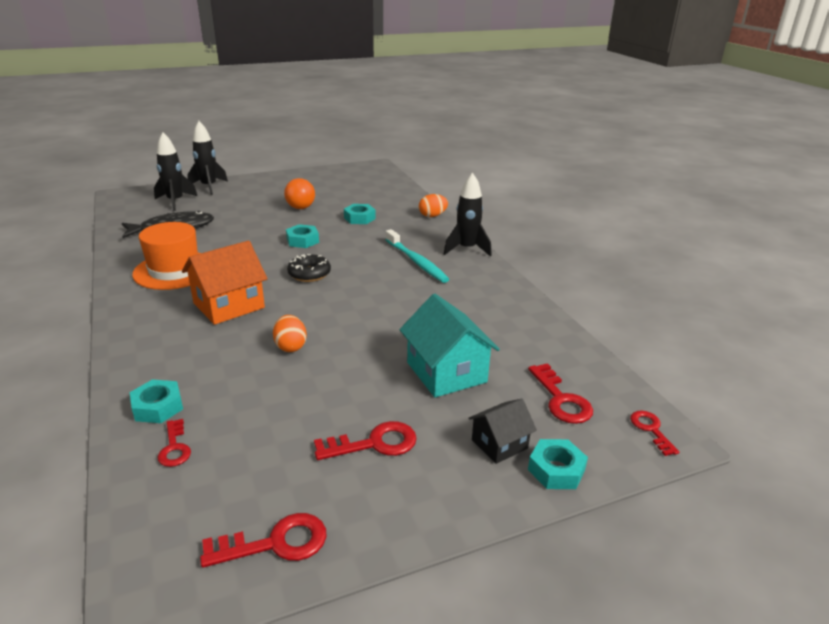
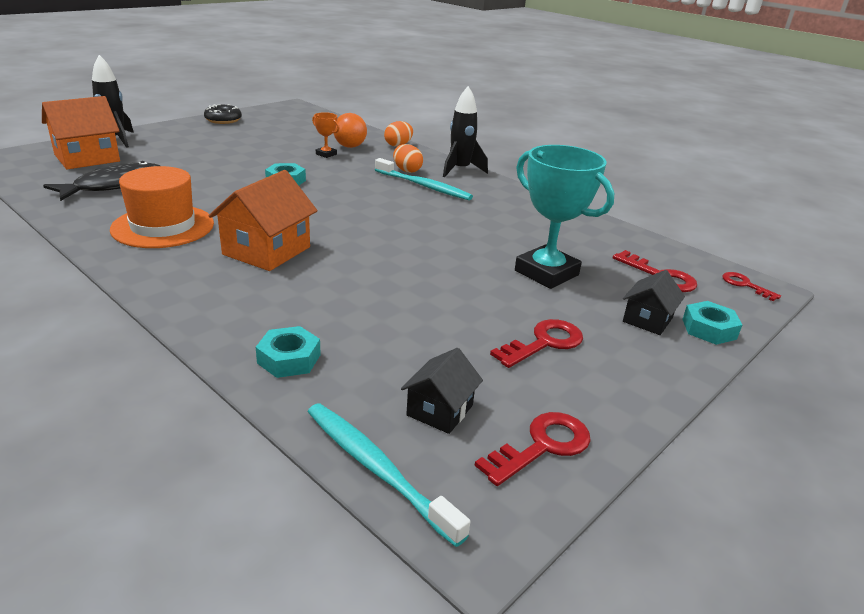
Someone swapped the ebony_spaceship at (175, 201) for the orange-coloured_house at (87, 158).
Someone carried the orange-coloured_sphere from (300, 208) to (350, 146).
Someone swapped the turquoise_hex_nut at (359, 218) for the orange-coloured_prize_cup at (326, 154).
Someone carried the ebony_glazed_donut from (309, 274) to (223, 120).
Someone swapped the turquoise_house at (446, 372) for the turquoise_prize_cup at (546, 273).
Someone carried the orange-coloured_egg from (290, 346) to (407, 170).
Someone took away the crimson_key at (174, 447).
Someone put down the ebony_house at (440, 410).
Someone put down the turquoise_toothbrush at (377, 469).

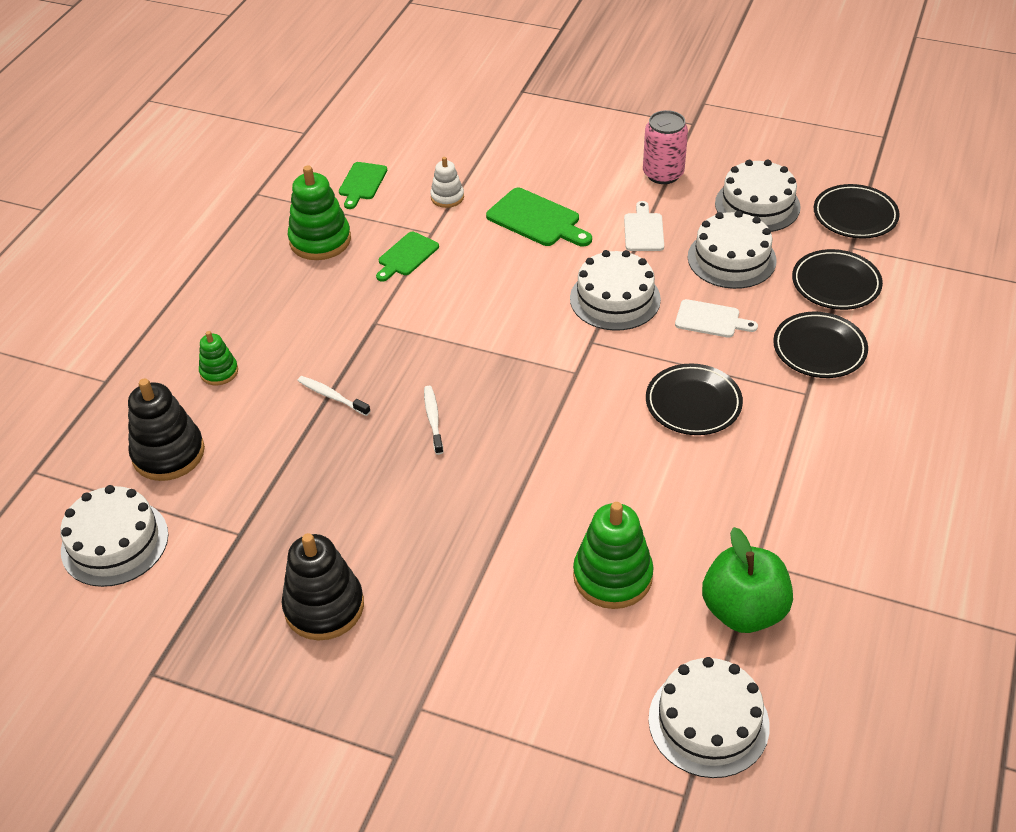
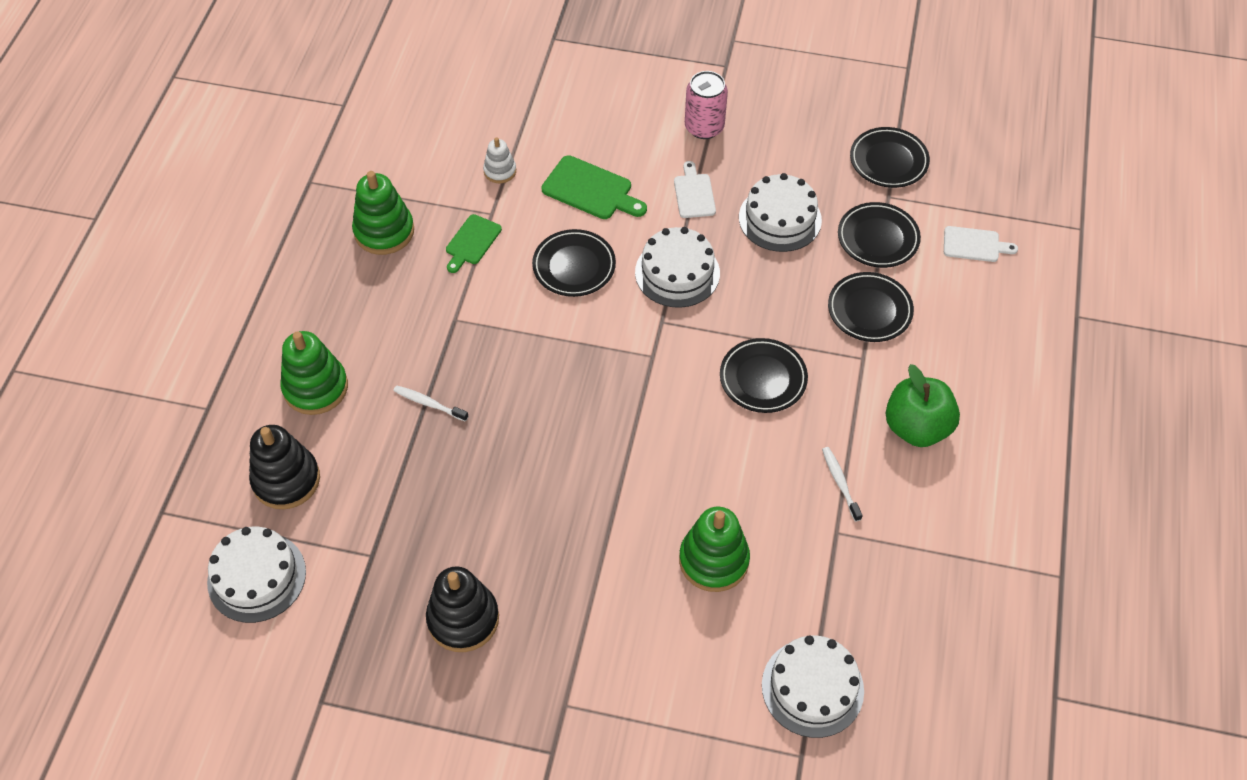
Someone took away the snow-white_gateau at (757, 205).
Someone took away the leaf-green_bread_board at (362, 183).
Someone carried the snow-white_bread_board from (711, 320) to (974, 245).
Someone scaled the leaf-green_stacking_toy at (219, 372) by 1.79.
Someone carried the snow-white_toothbrush from (433, 419) to (840, 483).
Someone carried the leaf-green_apple_fruit from (743, 610) to (916, 427).
Someone put down the ebony_plate at (574, 266).

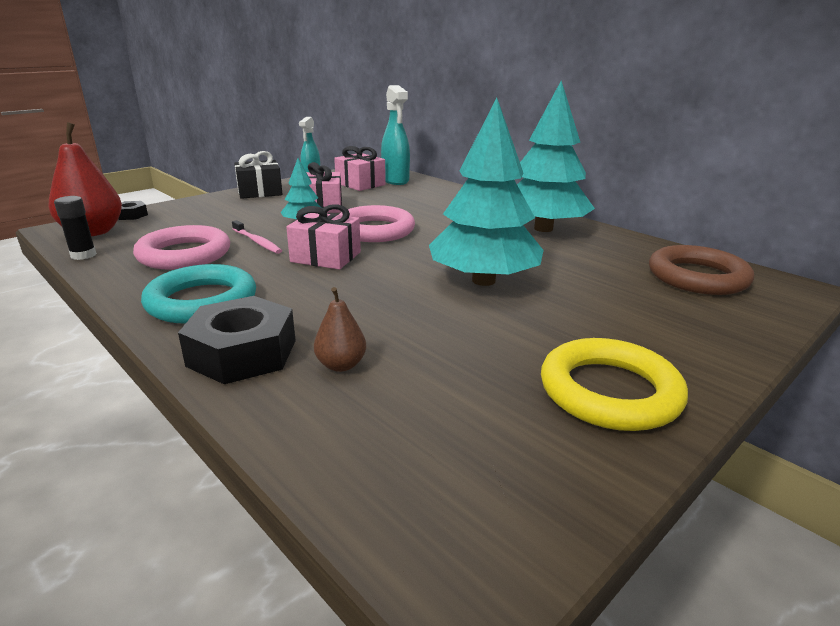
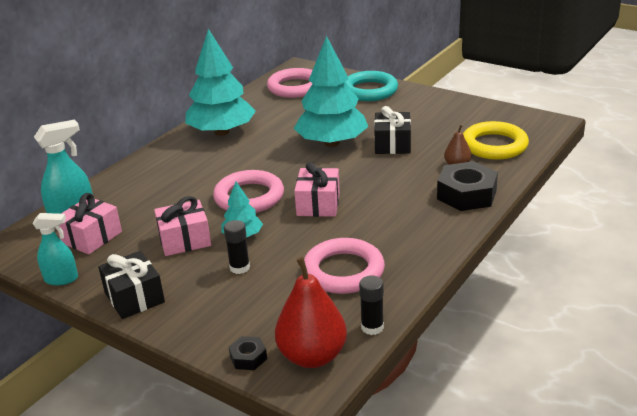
Someone took away the pink_toothbrush at (257, 242).
Someone repainted the russet_torus at (697, 277), which became the pink_torus at (295, 87).
Someone carried the turquoise_torus from (202, 301) to (369, 90).
Someone carried the golden_torus from (609, 392) to (494, 145).
Someone put down the ebony_wrapped_gift at (392, 144).
Someone put down the ebony_stick_of_glue at (239, 267).

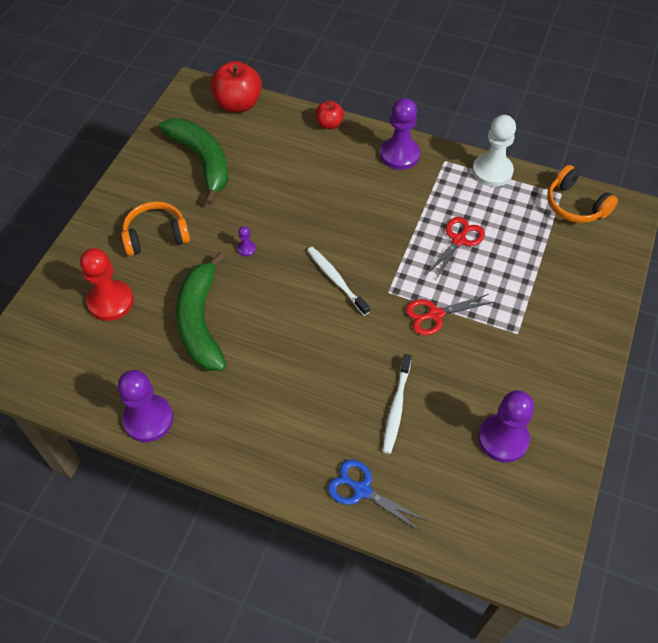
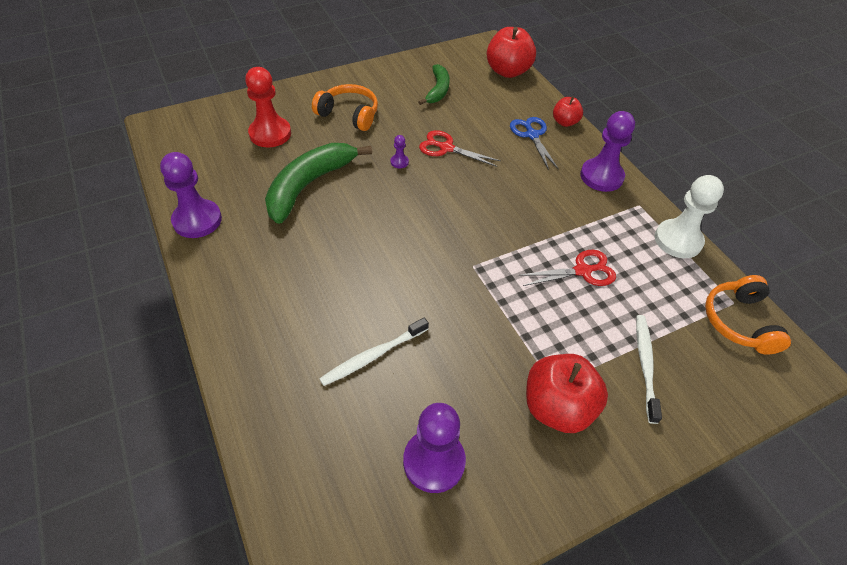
Someone scaled the leaf-green_banana_fruit at (202, 161) by 0.58.
Someone carried the snow-white_toothbrush from (336, 280) to (645, 365).
Someone carried the crimson_pair_of_scissors from (435, 314) to (446, 148).
Someone carried the blue_pair_of_scissors from (362, 490) to (532, 135).
Someone put down the crimson_apple_fruit at (557, 407).

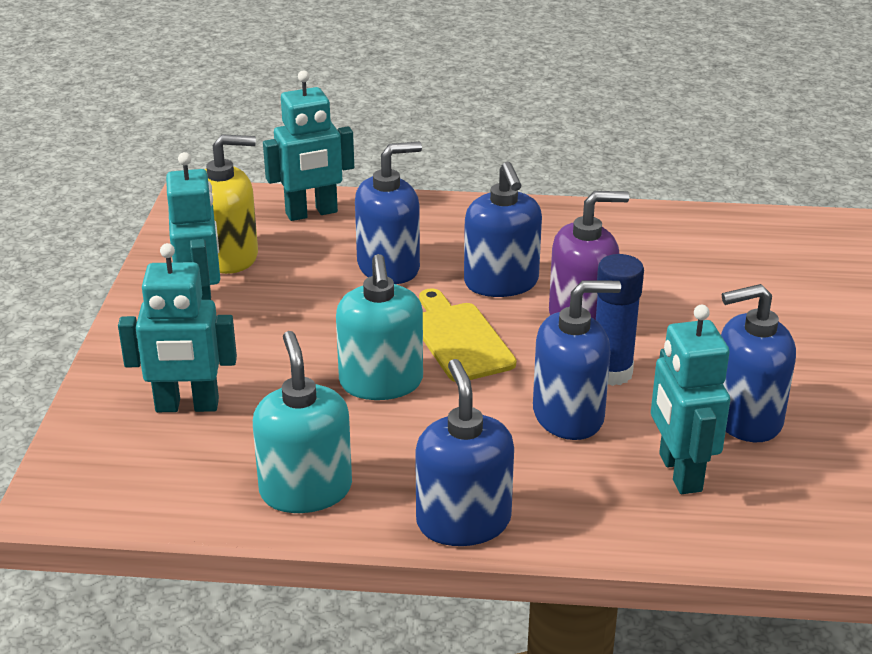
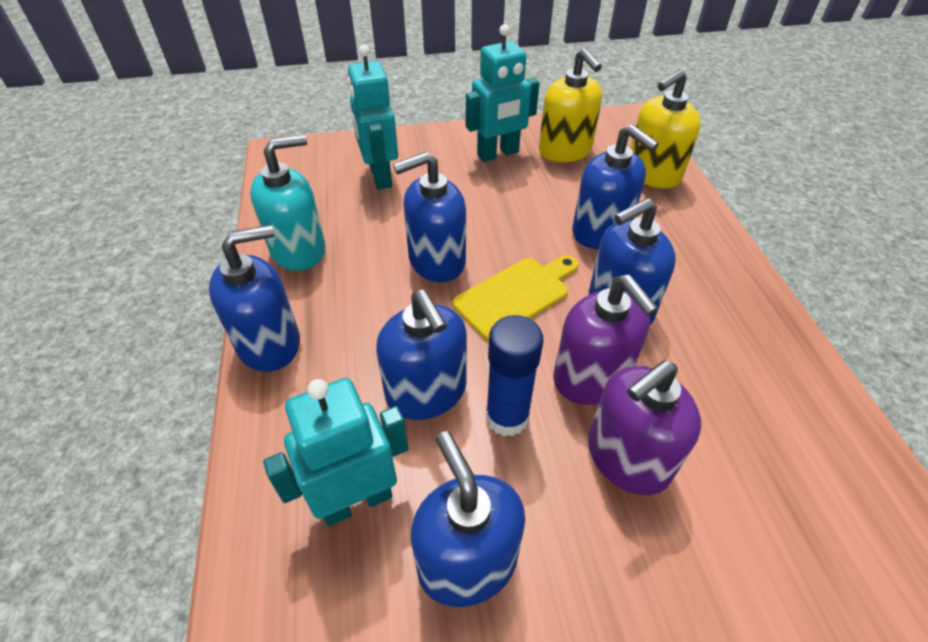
Someone swapped the turquoise_toy_robot at (311, 213) for the golden_pump_bottle at (652, 174).
Someone repainted the turquoise_pump_bottle at (381, 382), which became the blue_pump_bottle at (436, 261).
Someone put down the purple_pump_bottle at (627, 458).

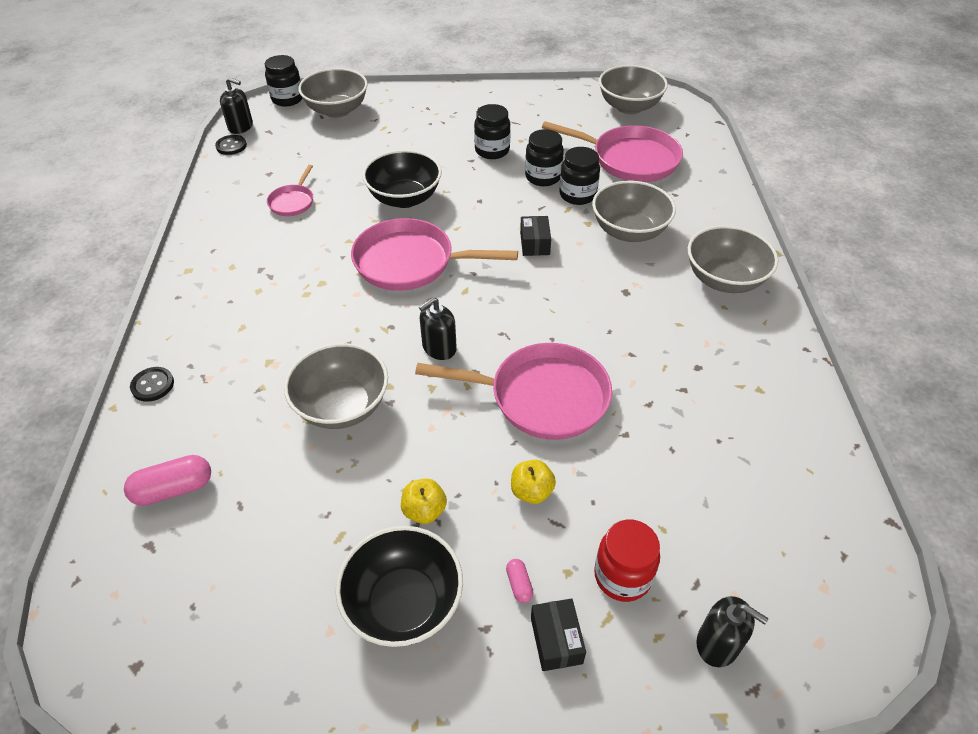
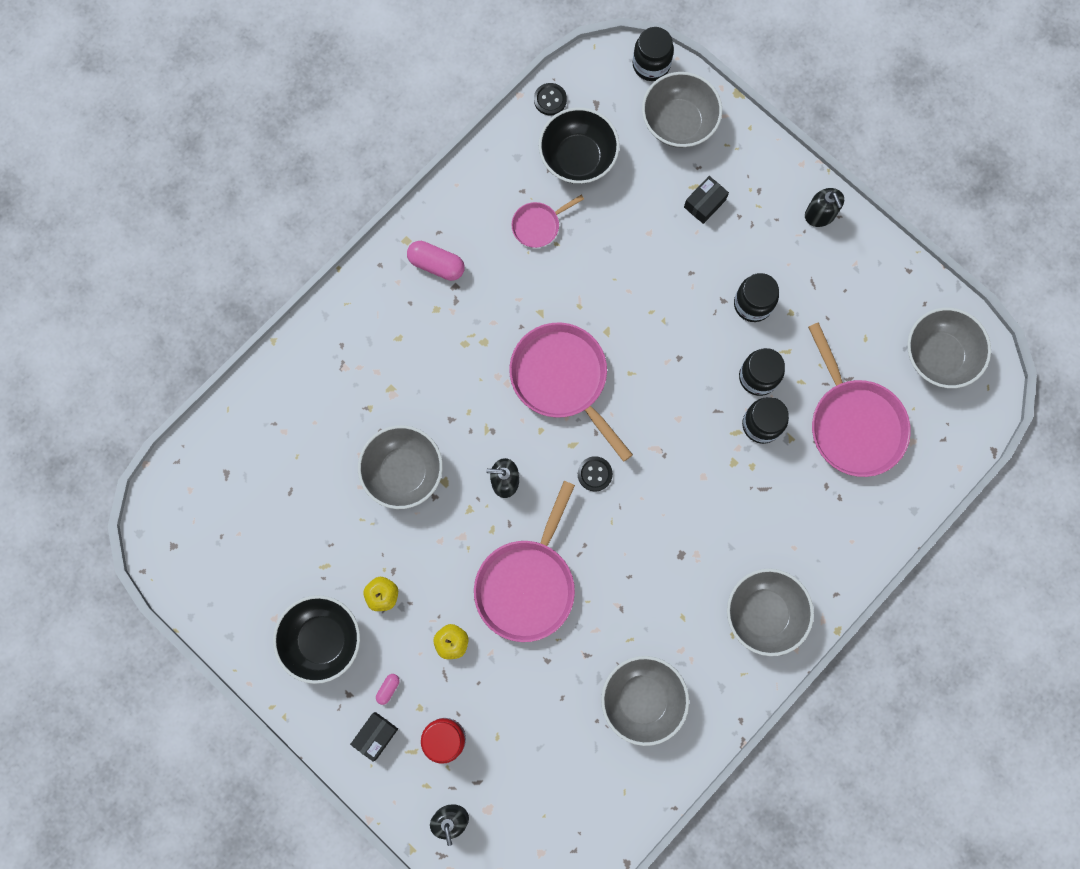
Someone carried the ebony_pump_bottle from (241, 127) to (820, 214).
Someone carried the ebony_bowl from (404, 198) to (578, 158).
Someone carried the gray_bowl from (629, 231) to (642, 699).
Someone carried the ebony_parcel from (535, 243) to (704, 203).
Someone rotated the pink_skillet at (541, 397) by 60 degrees clockwise.
Someone carried the ebony_shirt_button from (153, 385) to (594, 474).
Someone carried the pink_capsule from (174, 489) to (436, 264).

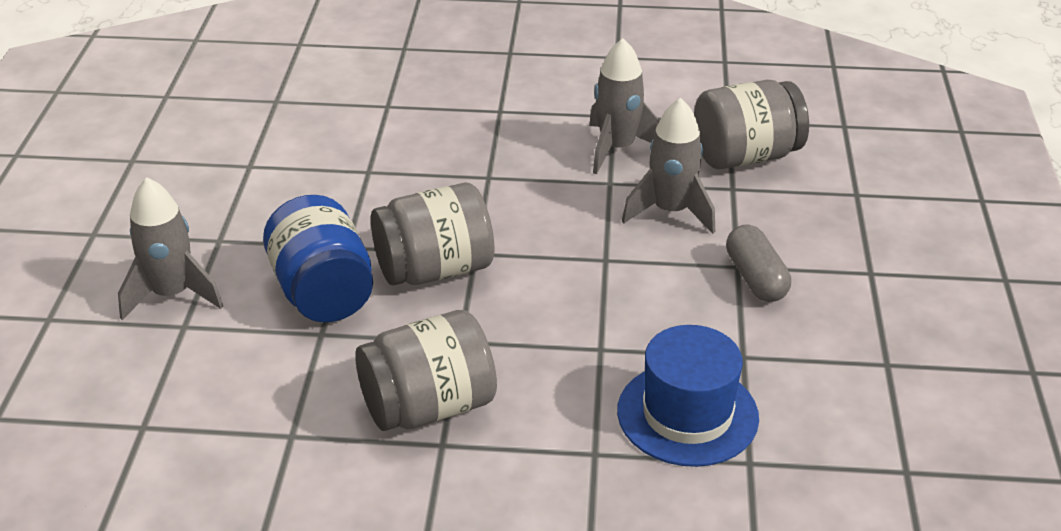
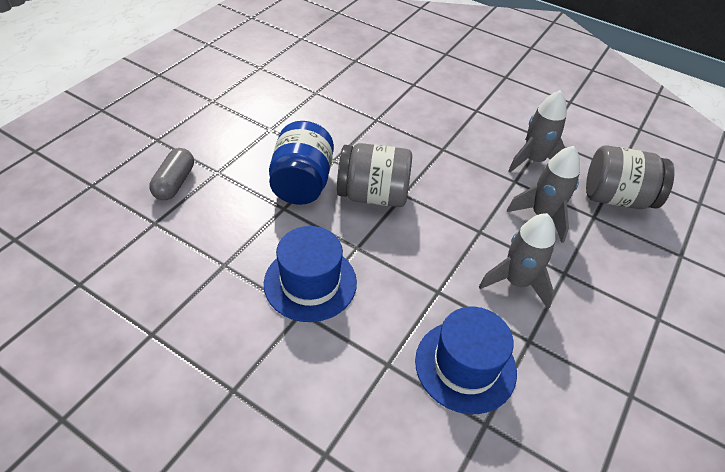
Someone carried the gray_spaceship from (172, 295) to (516, 282).
Someone carried the gray_capsule from (756, 278) to (175, 183).
Someone swapped the gray_jar at (428, 406) for the blue_tall_hat at (310, 283).

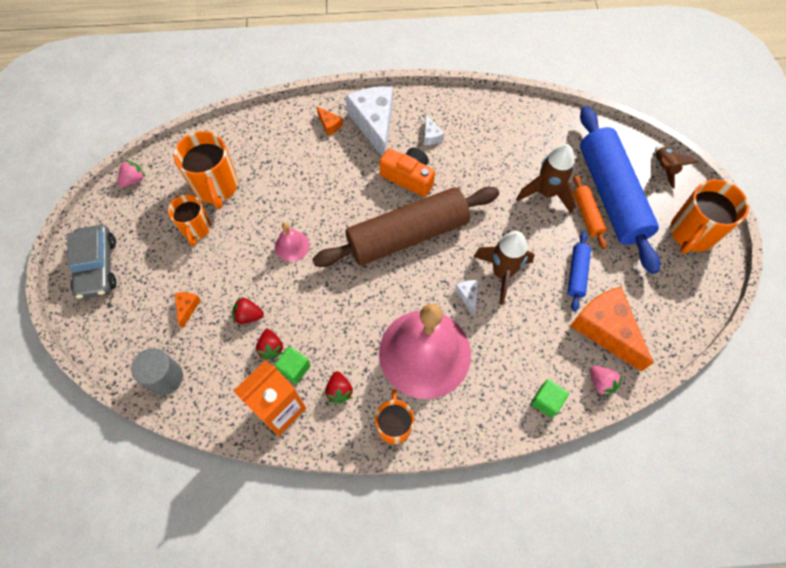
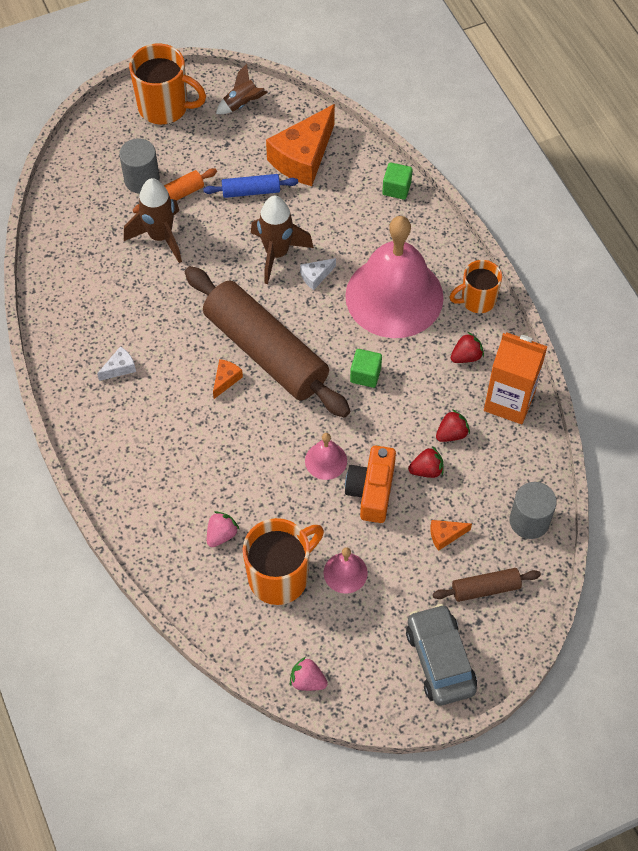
Someone took away the snow-white_piece_of_cheese at (374, 124).
Someone carried the orange-coloured_piece_of_cheese from (329, 125) to (226, 380).
Someone swapped the blue_dough_roller at (611, 195) for the gray_solid_cylinder at (142, 180).
Someone carried the russet_spaceship from (664, 168) to (242, 104).
Someone carried the orange-coloured_camera from (408, 177) to (371, 491).
Someone swapped the orange-coloured_tea_mug at (196, 228) for the pink_bell at (345, 572).
Someone rotated the gray_automobile at (97, 267) by 75 degrees counterclockwise.
Someone rotated the crimson_berry at (248, 315) by 90 degrees counterclockwise.
Someone carried the leaf-green_cube from (294, 368) to (365, 375).
Someone carried the pink_berry from (601, 383) to (221, 534).
Someone put down the russet_dough_roller at (485, 588).

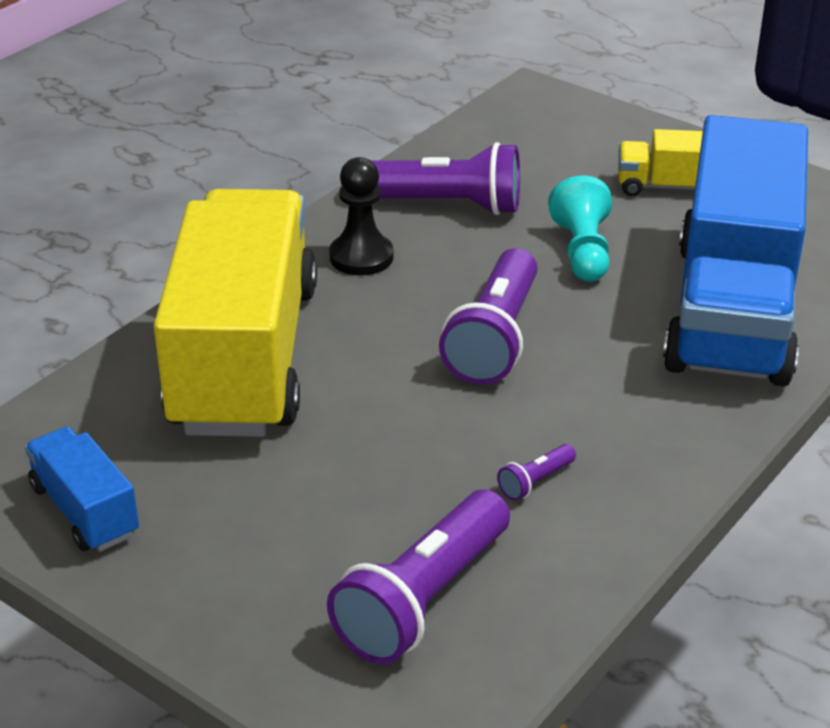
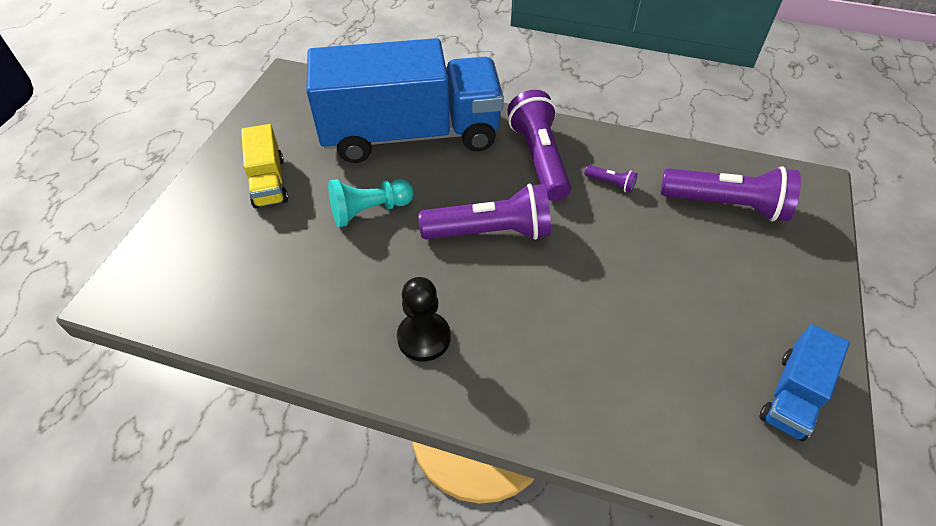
Someone carried the purple_torch from (445, 205) to (539, 158).
Someone took away the golden_truck at (244, 357).

